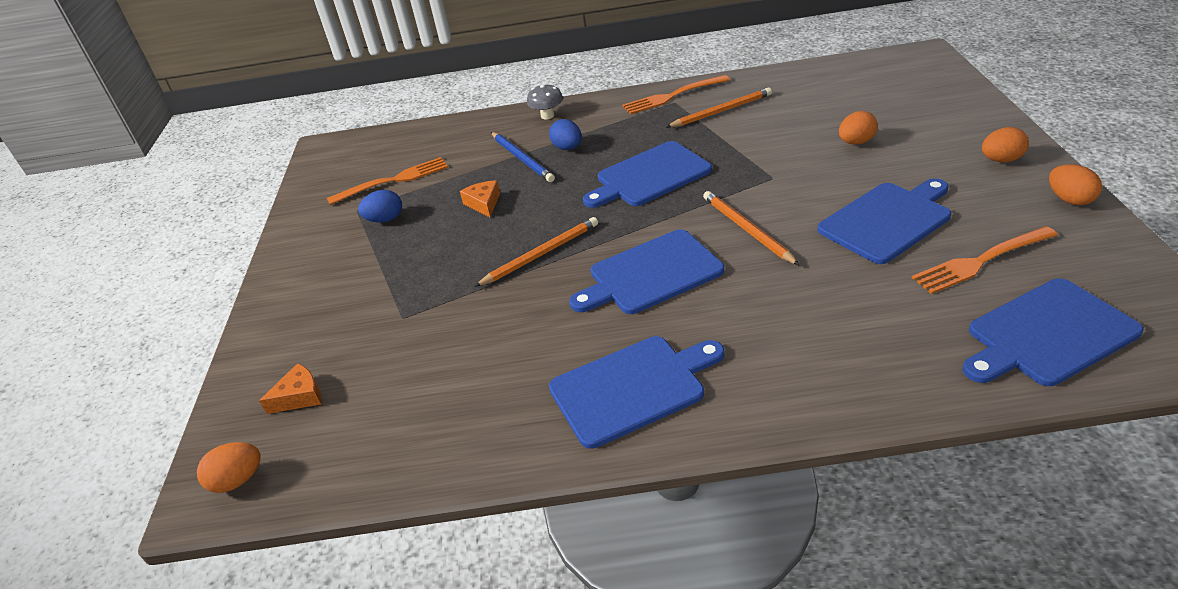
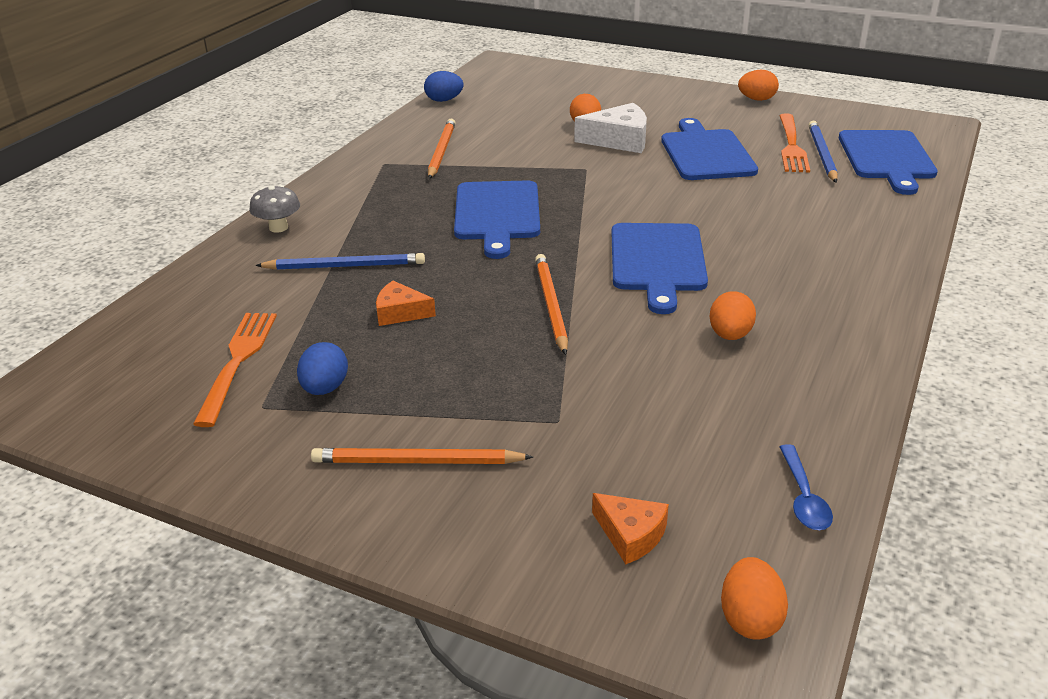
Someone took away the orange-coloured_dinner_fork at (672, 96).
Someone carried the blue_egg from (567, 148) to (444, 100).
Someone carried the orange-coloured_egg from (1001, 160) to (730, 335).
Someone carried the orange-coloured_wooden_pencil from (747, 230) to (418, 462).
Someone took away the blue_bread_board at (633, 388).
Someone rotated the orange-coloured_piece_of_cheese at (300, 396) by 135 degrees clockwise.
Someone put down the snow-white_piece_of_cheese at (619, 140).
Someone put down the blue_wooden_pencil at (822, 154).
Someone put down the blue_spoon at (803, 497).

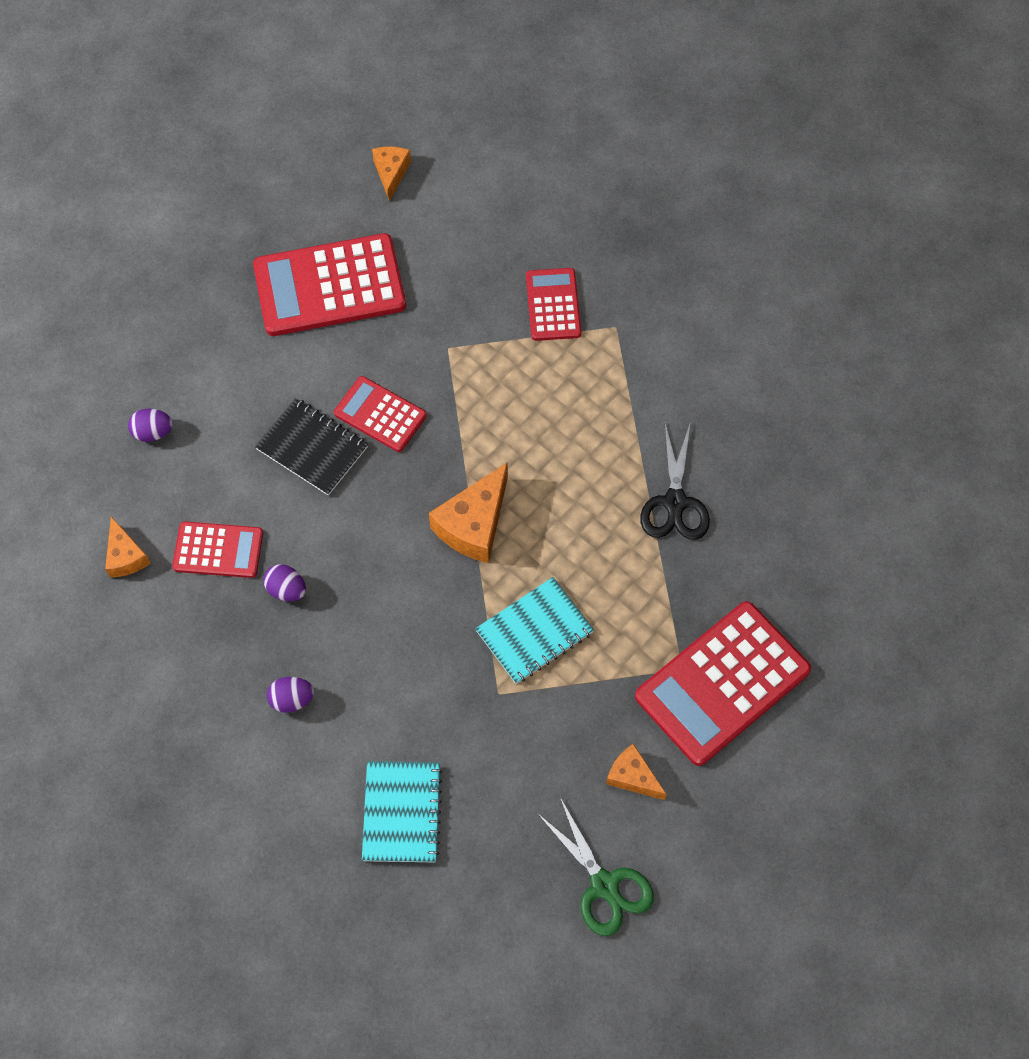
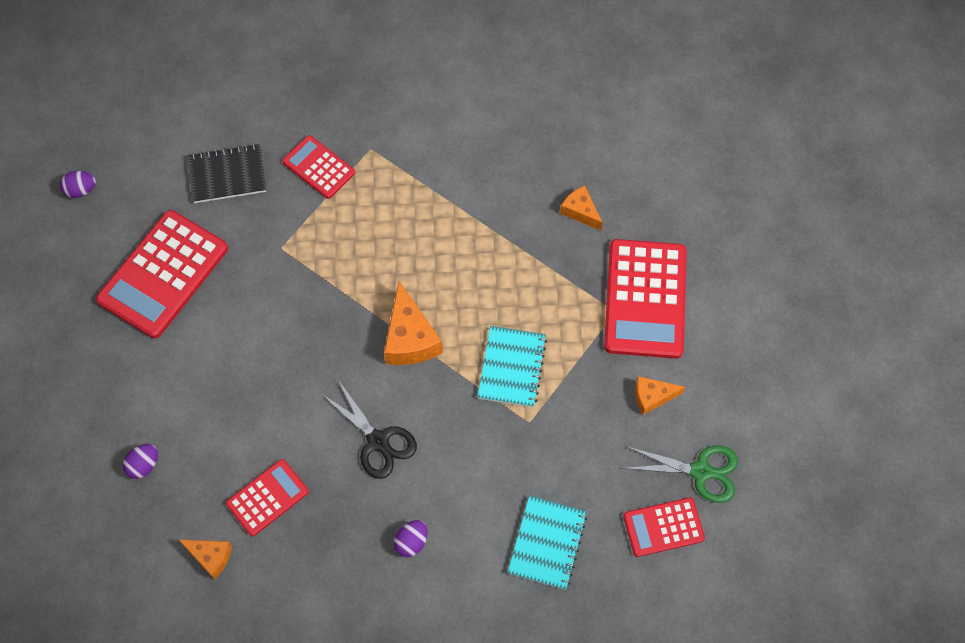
Someone carried the orange-coloured_piece_of_cheese from (391, 173) to (580, 212).
Someone carried the crimson_calculator from (380, 414) to (663, 527).
Someone carried the ebony_notebook from (312, 448) to (227, 175).
Someone carried the ebony_pair_of_scissors from (675, 503) to (378, 442).
Someone carried the purple_egg from (286, 589) to (81, 190).
Someone rotated the turquoise_notebook at (402, 812) by 60 degrees clockwise.

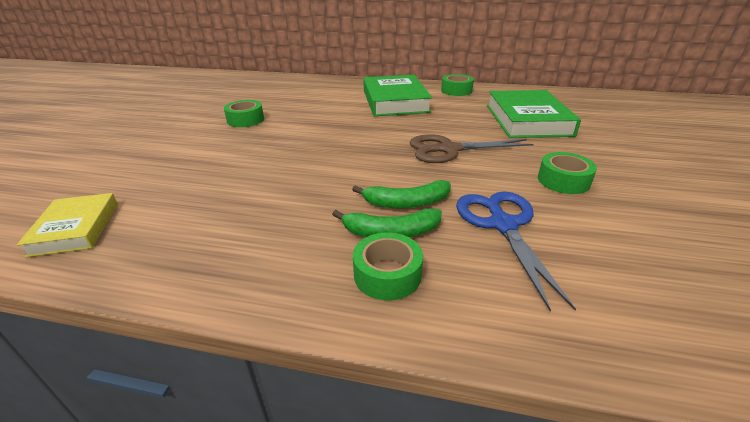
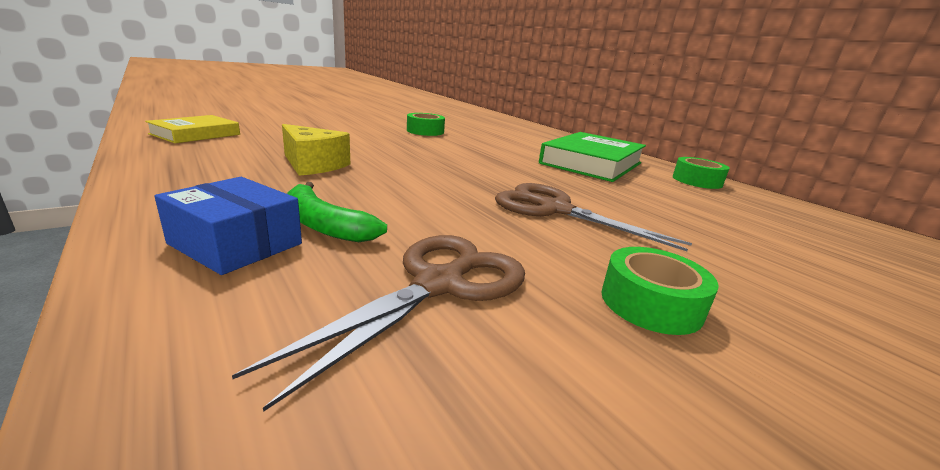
Someone took away the leaf-green_hardback at (527, 120).
Someone took away the leaf-green_banana_fruit at (407, 203).
Someone repainted the blue_pair_of_scissors at (502, 225), which became the russet_pair_of_scissors at (439, 285).
Someone swapped the leaf-green_tape at (387, 274) for the blue_parcel at (236, 244).
Someone put down the golden_piece_of_cheese at (313, 165).

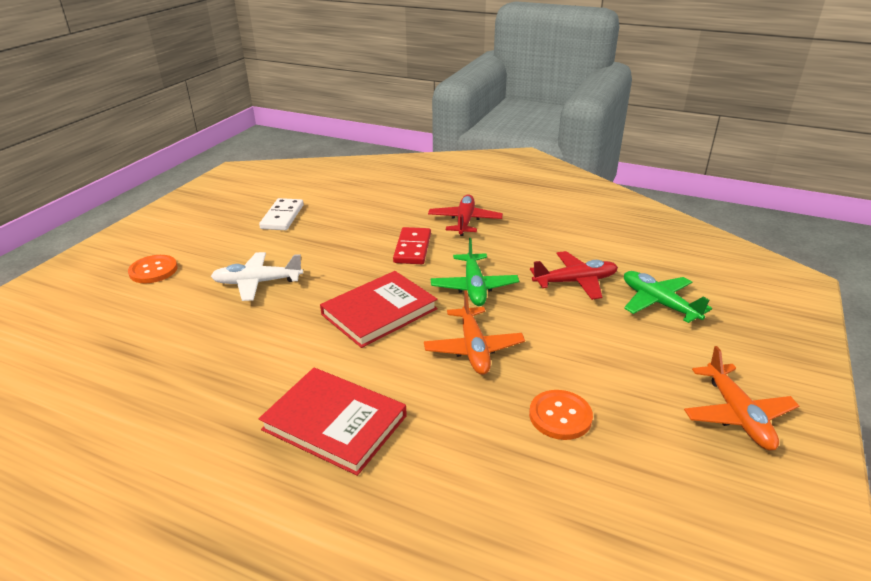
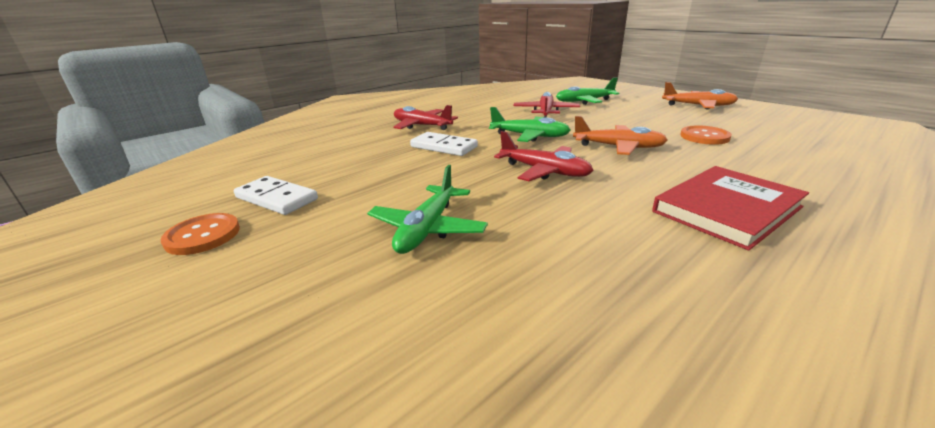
Someone repainted the crimson_domino_piece at (412, 248), which became the snow-white_domino_piece at (444, 147).
Someone repainted the snow-white_aeroplane at (257, 282), which became the leaf-green_aeroplane at (427, 229).
Someone carried the orange-coloured_shirt_button from (153, 270) to (203, 235).
Someone swapped the crimson_hardback at (379, 312) for the crimson_aeroplane at (544, 171).

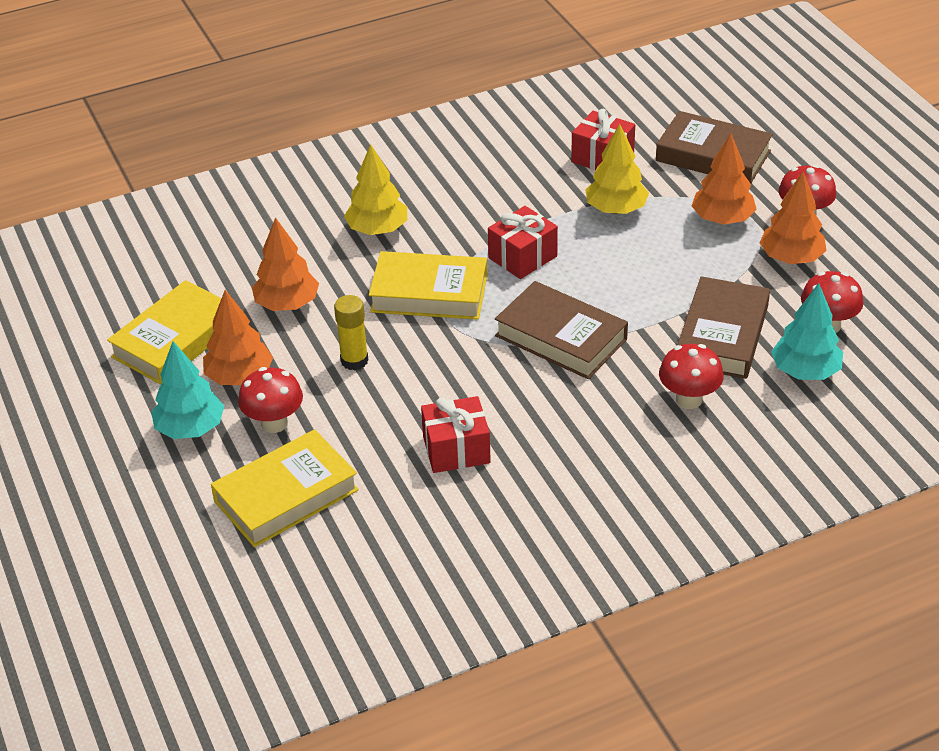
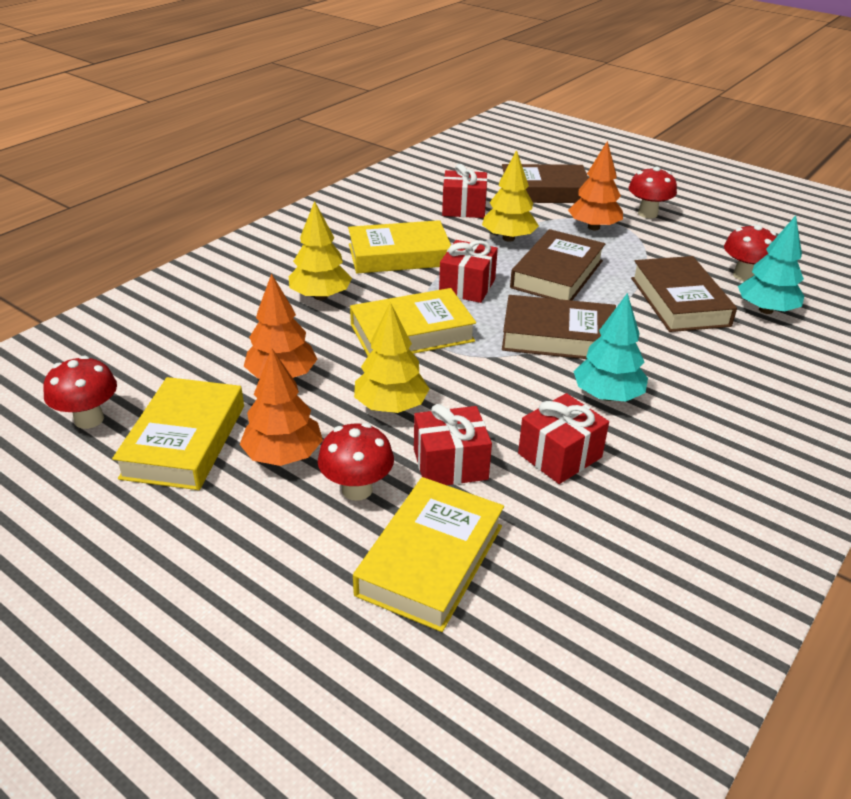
Someone took away the orange-coloured_toy_tree at (791, 258).
Someone swapped the golden_stick_of_glue at (354, 360) for the golden_toy_tree at (391, 406).
Someone carried the turquoise_toy_tree from (190, 428) to (607, 396).
Someone carried the crimson_mushroom from (689, 399) to (89, 419).
Someone put down the golden_hardback at (399, 255).
Someone put down the russet_hardback at (557, 274).
Someone put down the crimson_wrapped_gift at (450, 464).

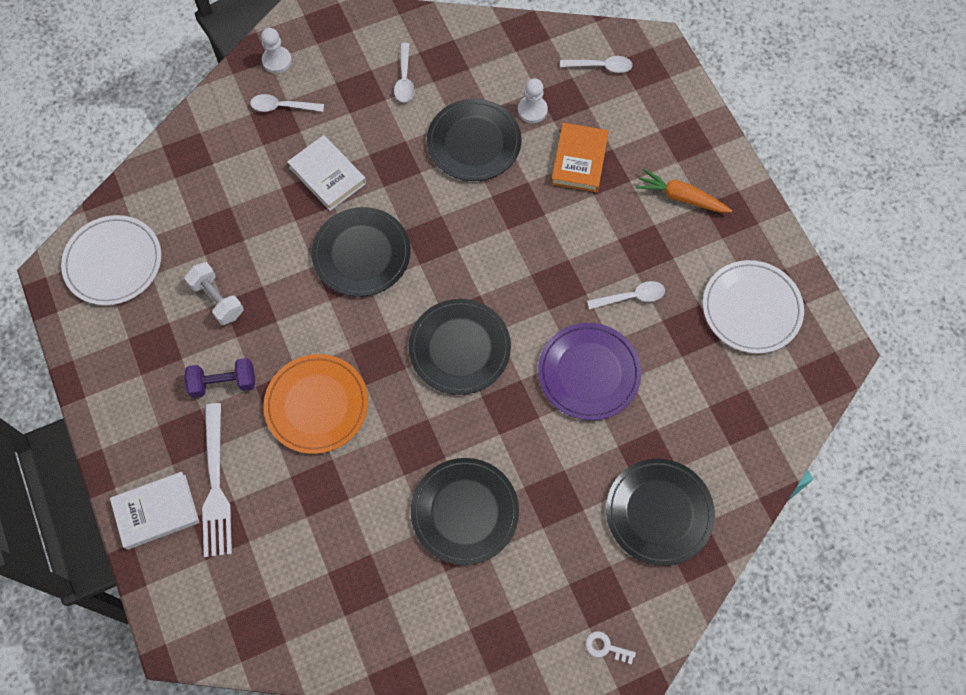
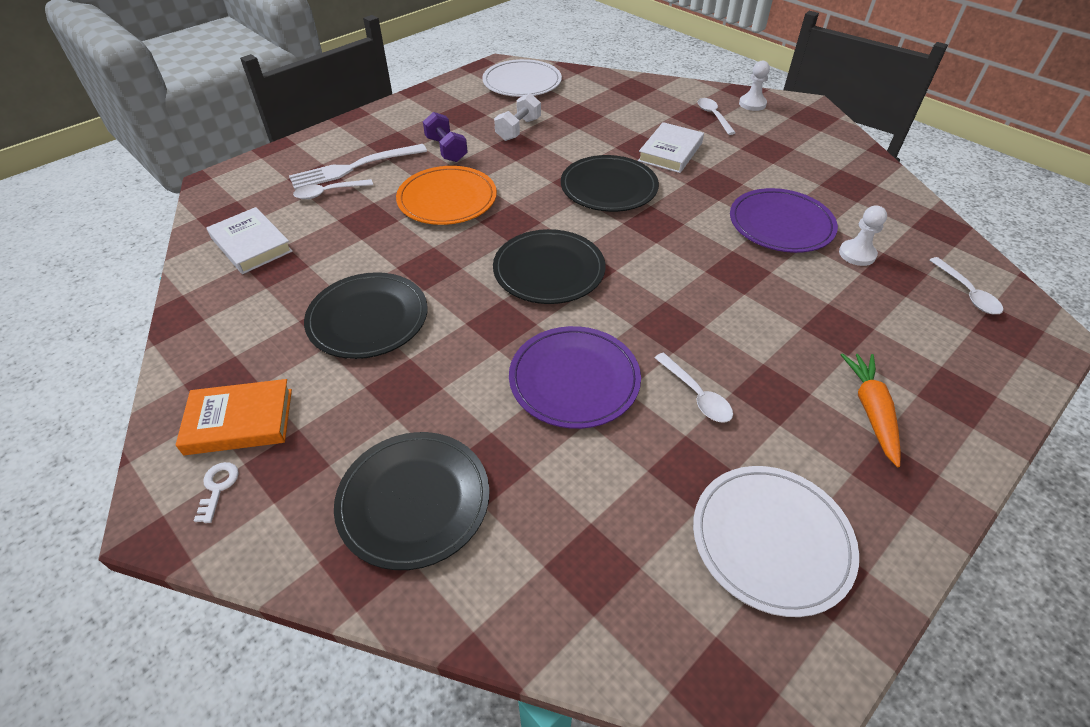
Someone carried the snow-white_spoon from (404, 79) to (328, 193).
Someone repainted the ebony_plate at (474, 142), which became the purple_plate at (781, 224).
Someone carried the orange-coloured_hardback from (579, 160) to (239, 421).
Someone carried the snow-white_hardback from (156, 512) to (251, 245).

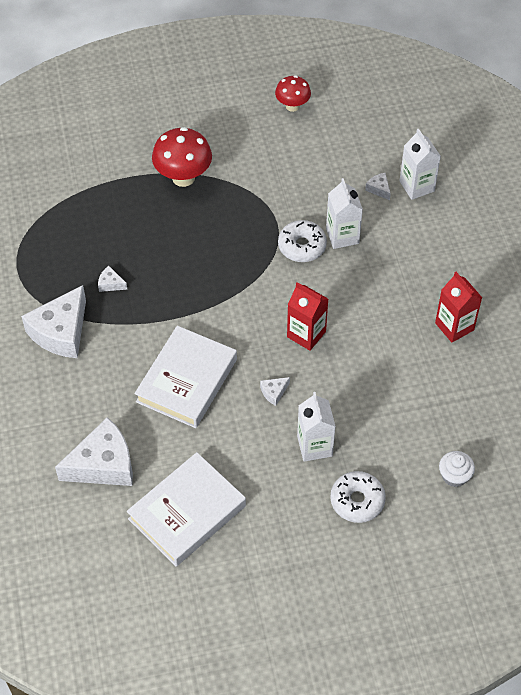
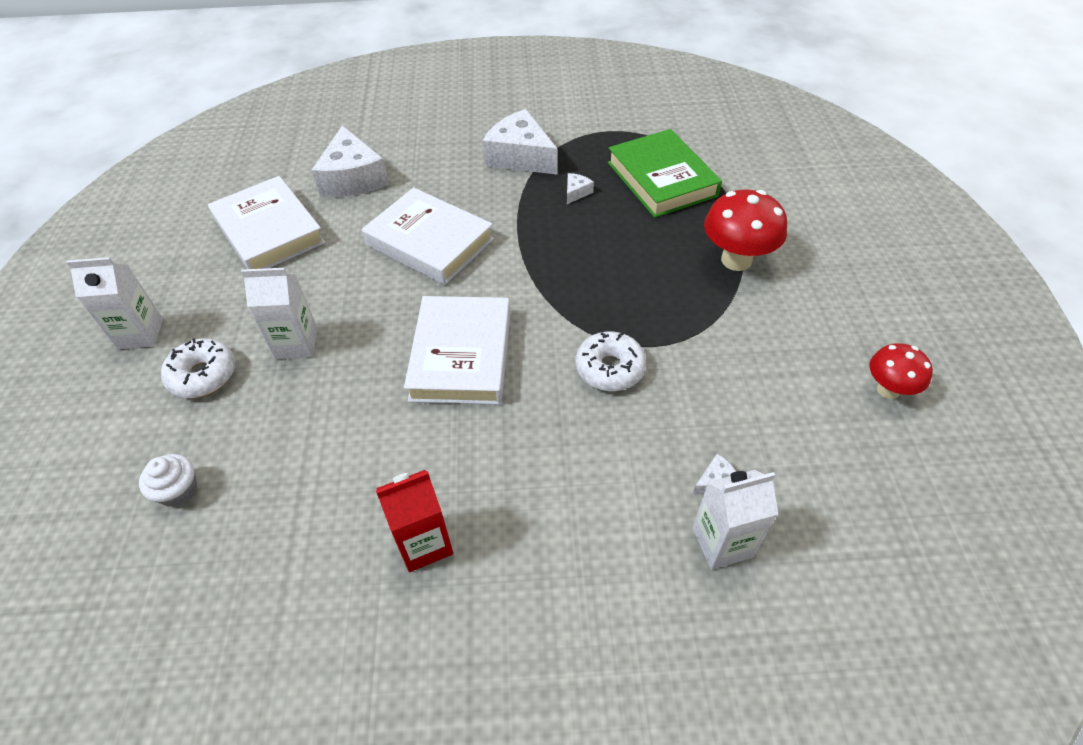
Someone carried the snow-white_carton from (342, 236) to (140, 334).
Someone swapped the crimson_carton at (306, 334) for the snow-white_hardback at (461, 355).
Someone took away the snow-white_piece_of_cheese at (274, 392).
Someone put down the leaf-green_hardback at (662, 179).

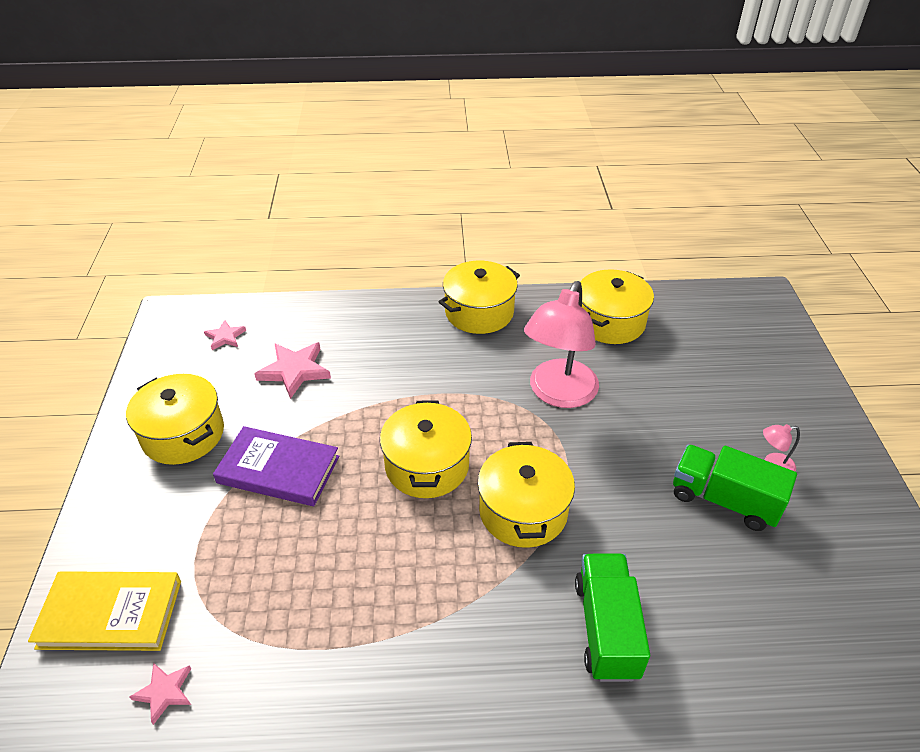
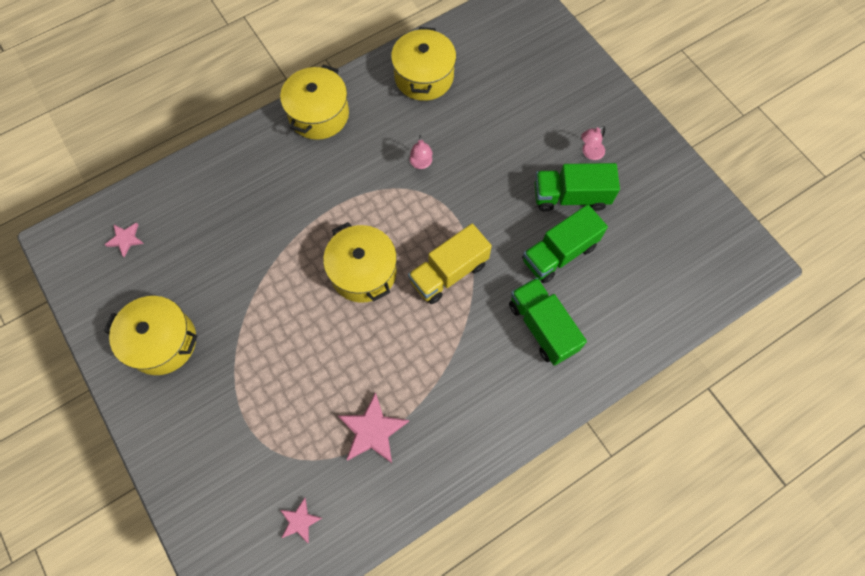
Someone scaled the pink_reading_lamp at (558, 394) by 0.40.
Someone carried the pink_five-pointed_star from (295, 371) to (372, 430).
Someone took away the purple_hardback at (278, 470).
Someone swapped the golden_pot at (523, 511) for the golden_truck at (449, 273).
Someone took away the golden_hardback at (110, 614).
Someone put down the leaf-green_truck at (559, 253).

